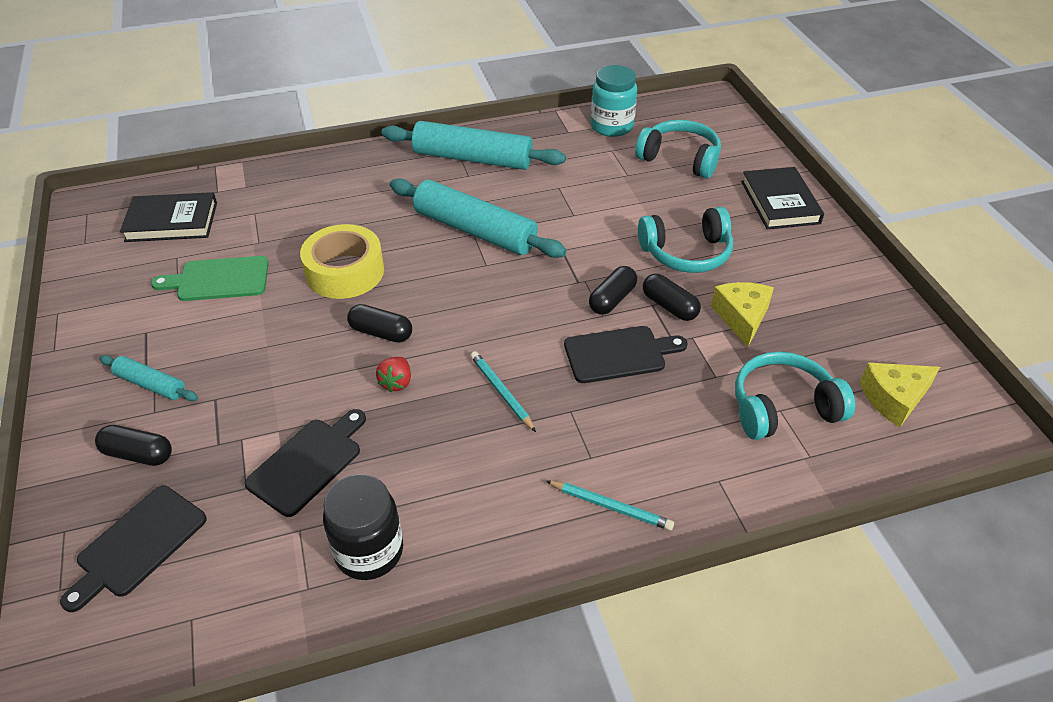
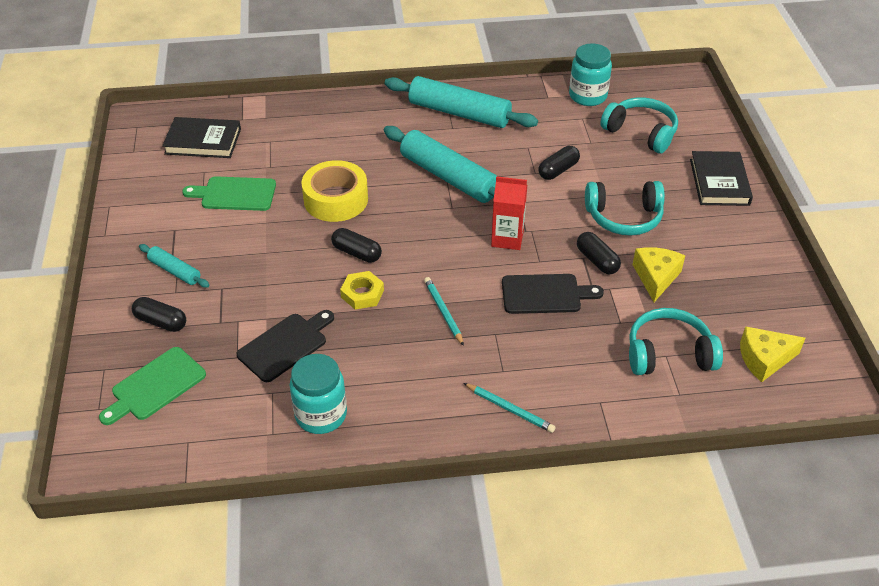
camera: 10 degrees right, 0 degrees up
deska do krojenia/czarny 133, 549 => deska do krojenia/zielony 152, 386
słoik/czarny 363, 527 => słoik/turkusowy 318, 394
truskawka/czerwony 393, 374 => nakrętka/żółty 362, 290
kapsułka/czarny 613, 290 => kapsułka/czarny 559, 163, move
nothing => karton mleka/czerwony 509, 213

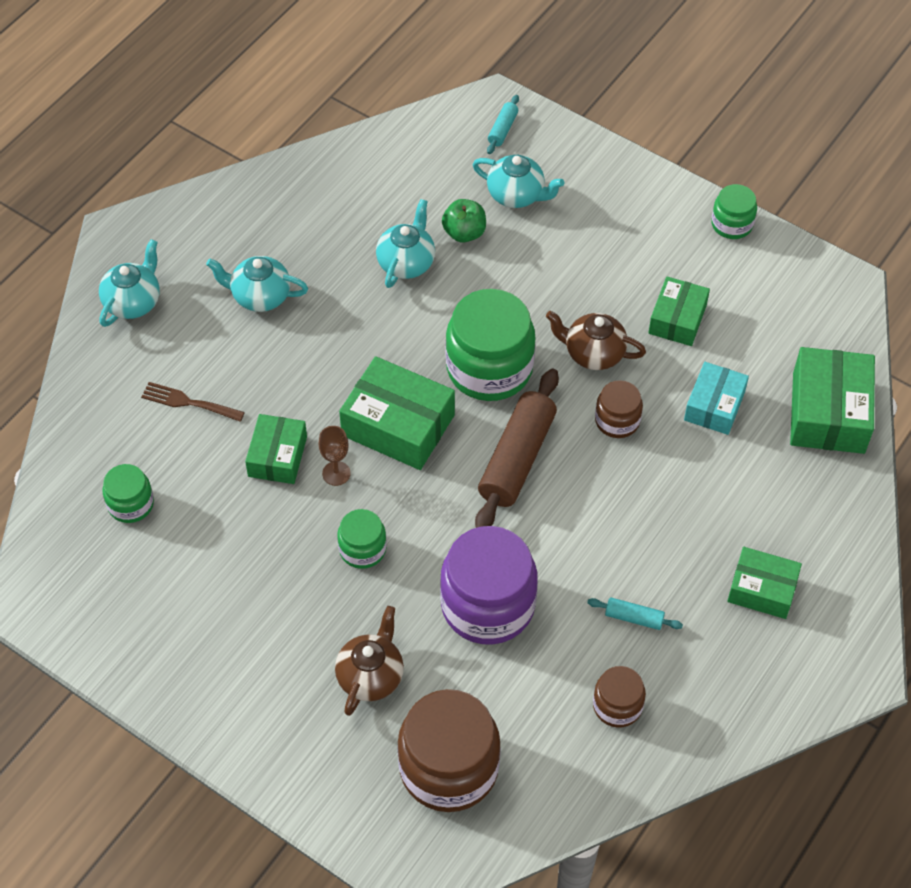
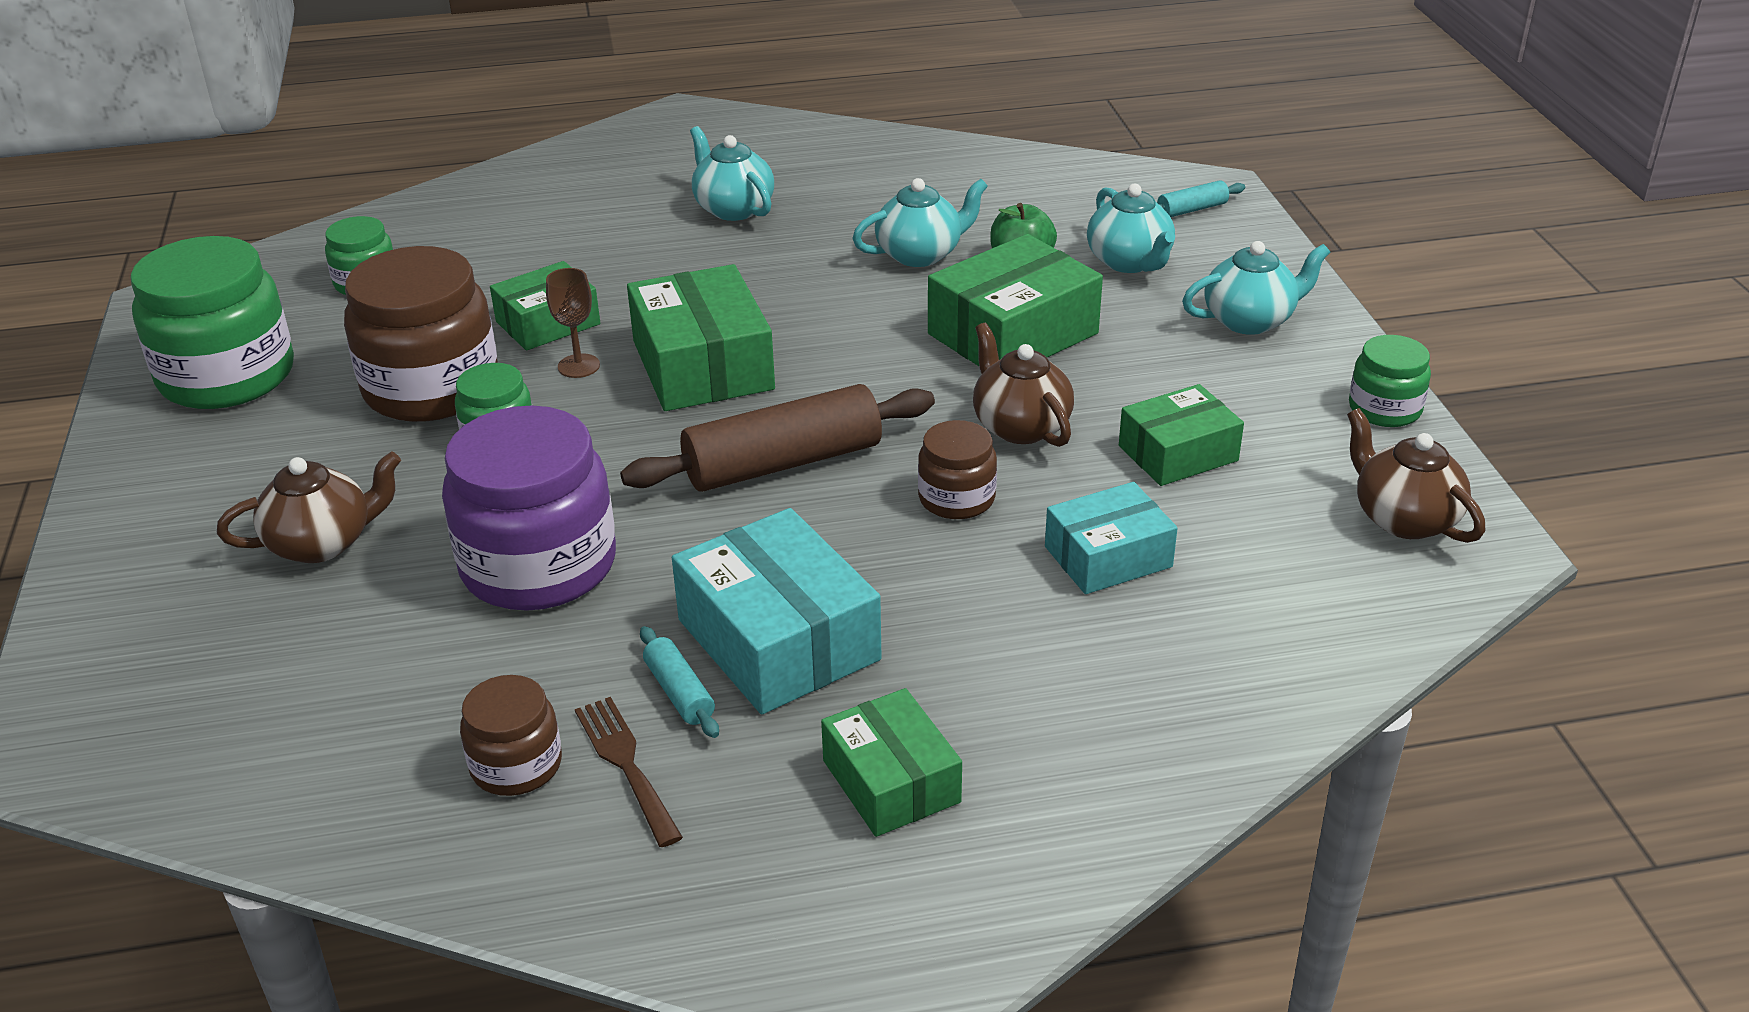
camera: 45 degrees right, 20 degrees down
imbryk/turkusowy 129, 283 => imbryk/turkusowy 1256, 288, move
widelec/brązowy 193, 402 => widelec/brązowy 629, 772, move
słoik/brązowy 449, 750 => słoik/brązowy 421, 334, move
słoik/zielony 491, 345 => słoik/zielony 212, 322, move
pudełko/zielony 832, 400 => pudełko/zielony 1015, 300, move
nothing => pudełko/turkusowy 777, 611
nothing => imbryk/brązowy 1416, 475

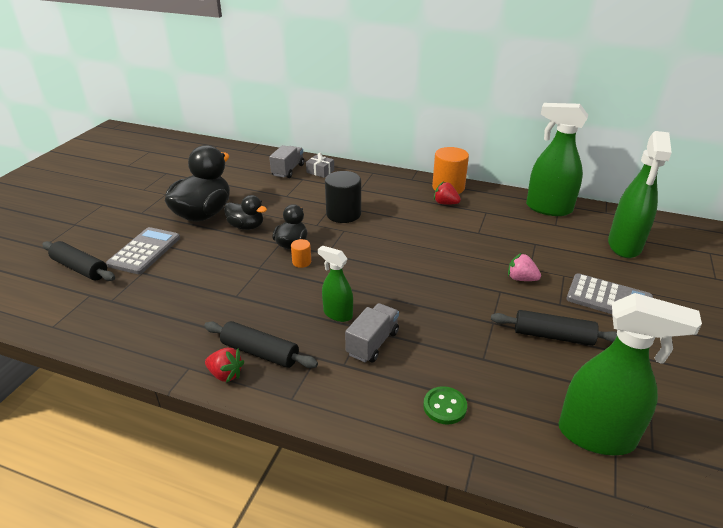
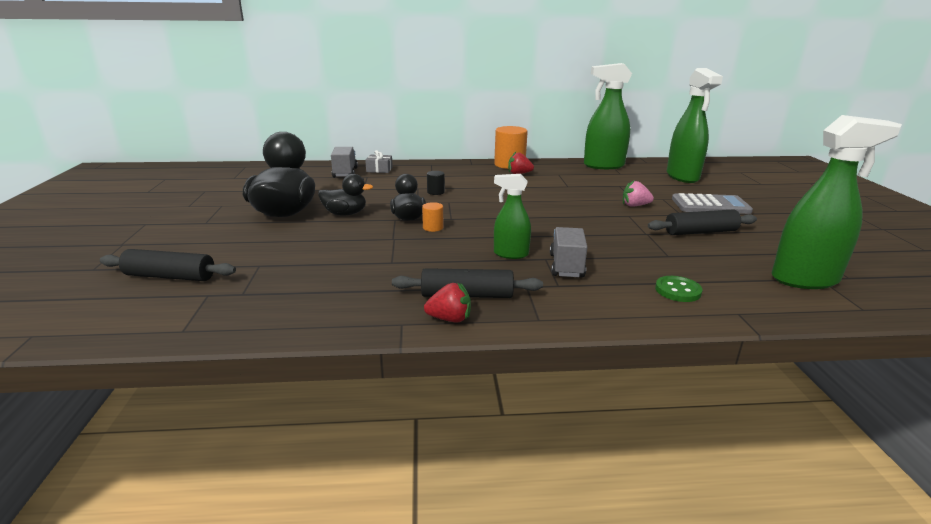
camera: 25 degrees left, 10 degrees down
kalkulator/szary 143, 250 => nothing
walec/czarny 343, 197 => walec/czarny 436, 183, x0.48

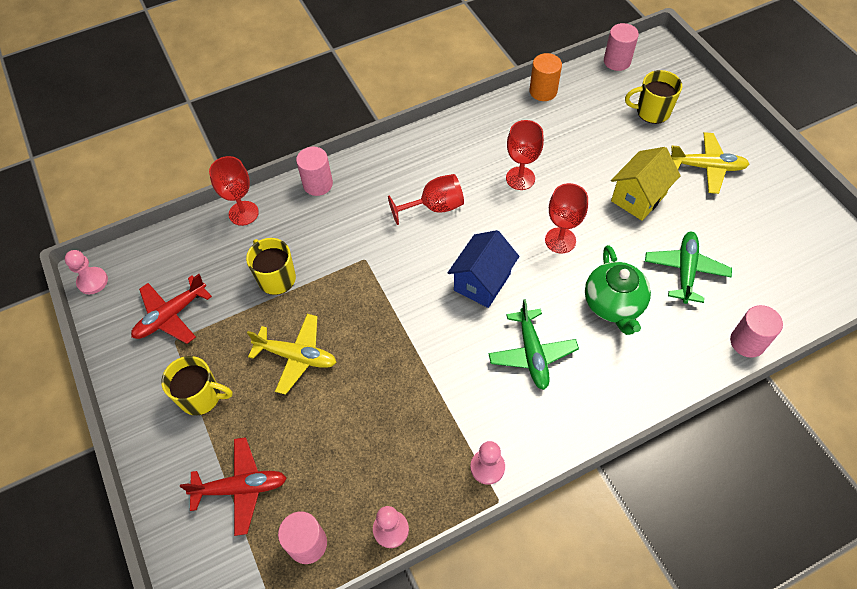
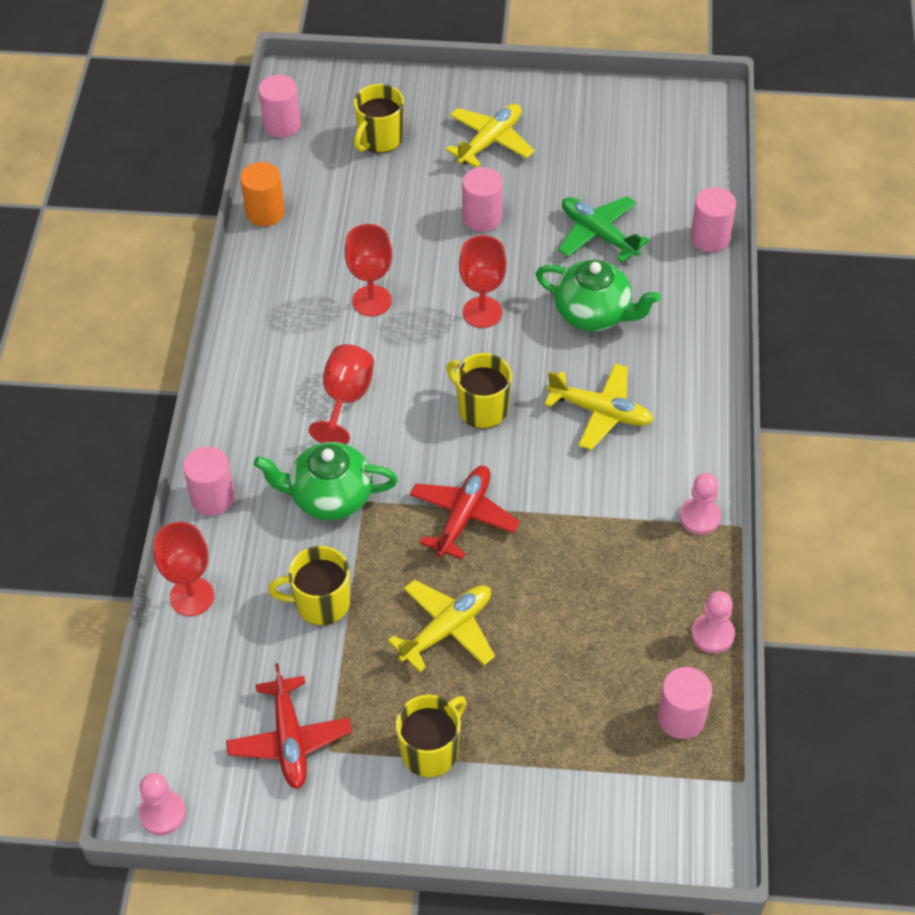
camera: 60 degrees left, 5 degrees down
samolot/czerwony 233, 486 => samolot/czerwony 464, 512, move
domek/niebieski 483, 269 => kubek/żółty 479, 391
samolot/zielony 533, 344 => samolot/żółty 598, 406
domek/żółty 646, 184 => walec/różowy 482, 199
nothing => imbryk/zielony 326, 481

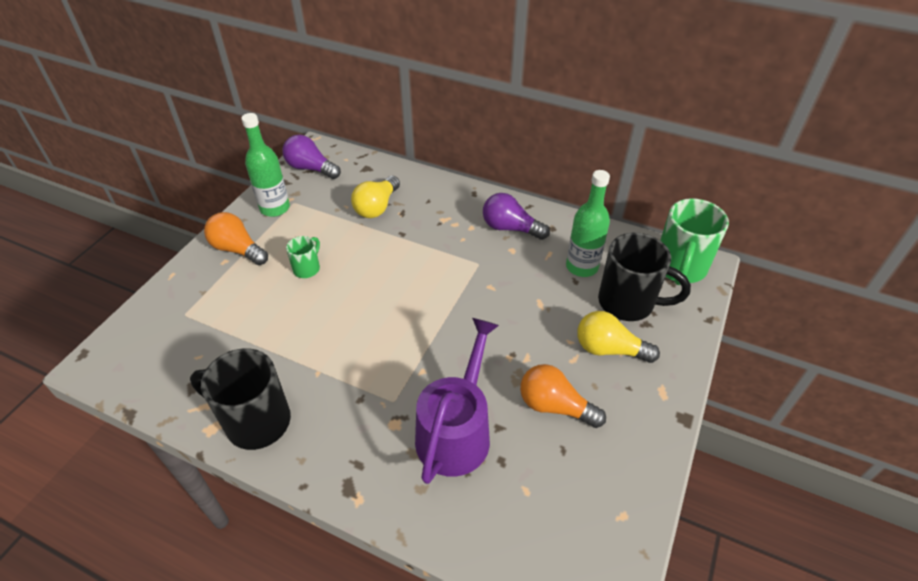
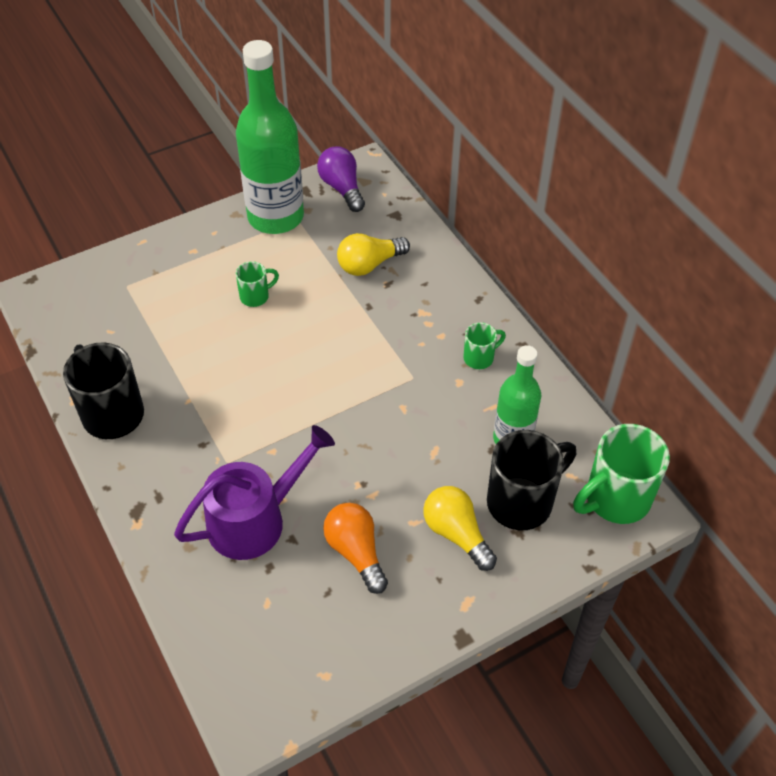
camera: 35 degrees right, 5 degrees up
żarówka/pomarańczowy 236, 238 => nothing
butelka/zielony 265, 165 => butelka/zielony 270, 137, x1.68
żarówka/fioletowy 516, 216 => kubek/zielony 484, 345
kubek/czarny 644, 277 => kubek/czarny 532, 480, 90 degrees counterclockwise

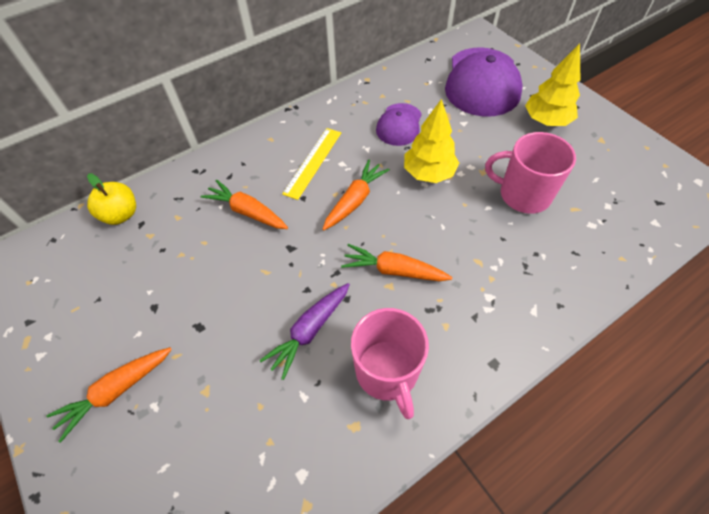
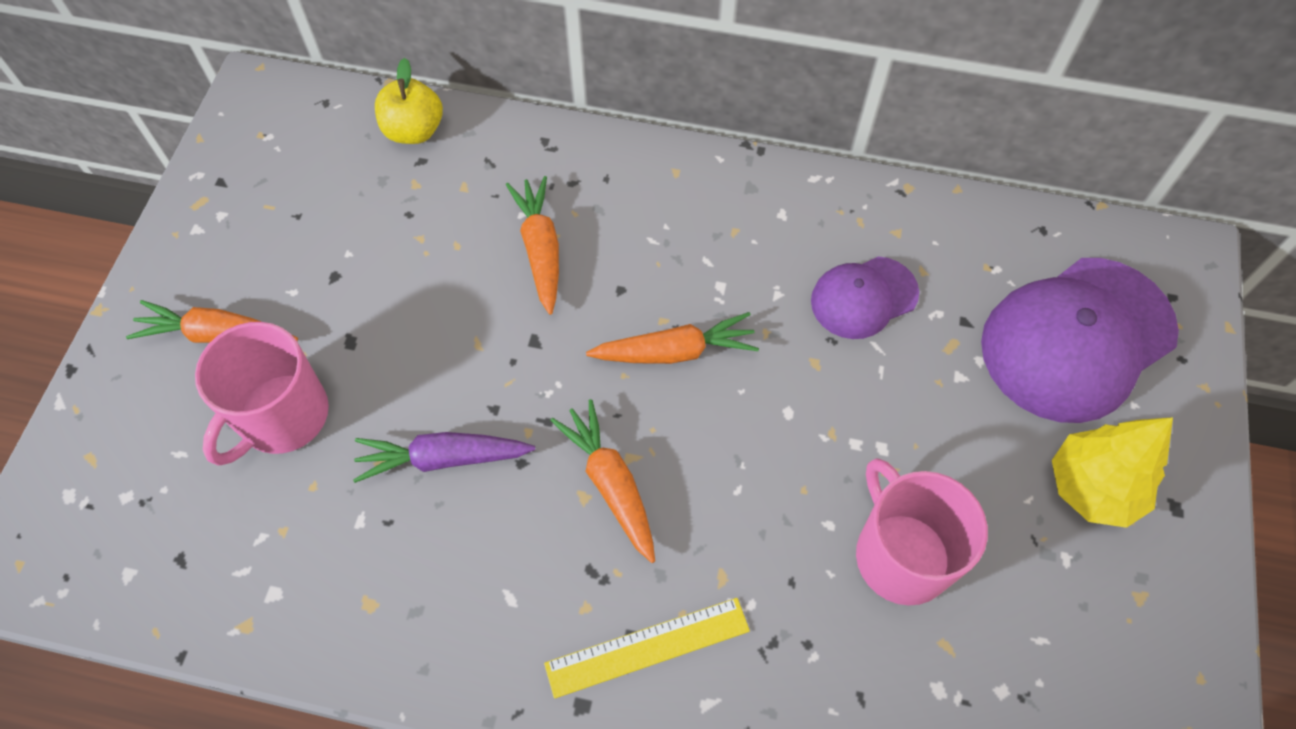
camera: 45 degrees right, 5 degrees up
linijka/żółty 311, 164 => linijka/żółty 647, 648, move
kubek/różowy 390, 363 => kubek/różowy 262, 394, move
drzewko/żółty 431, 141 => nothing

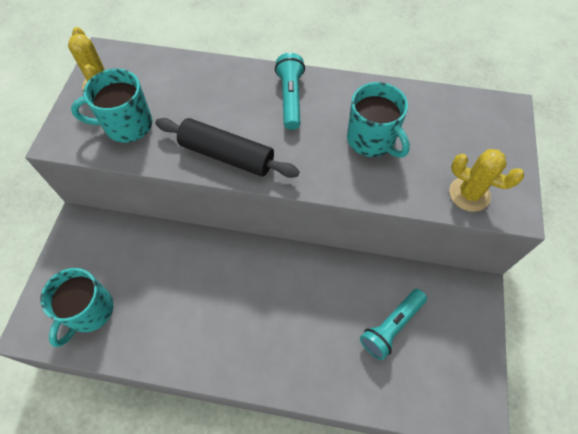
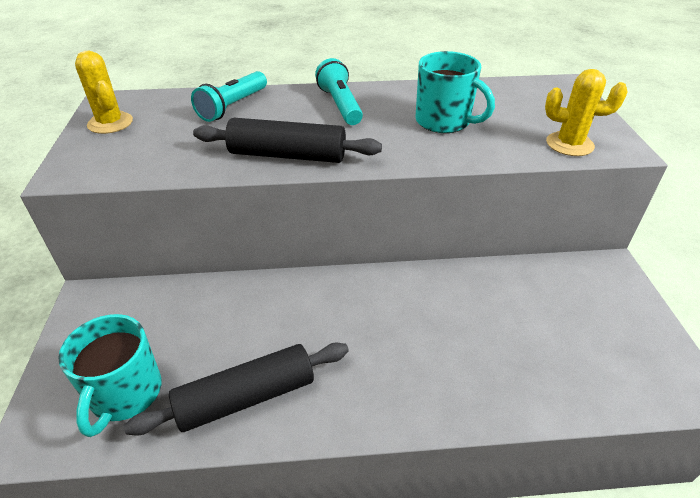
camera: 15 degrees left, 20 degrees down
kubek/turkusowy 112, 106 => nothing
latarka/turkusowy 393, 324 => latarka/turkusowy 229, 96, move
nothing => wałek do ciasta/czarny 236, 389

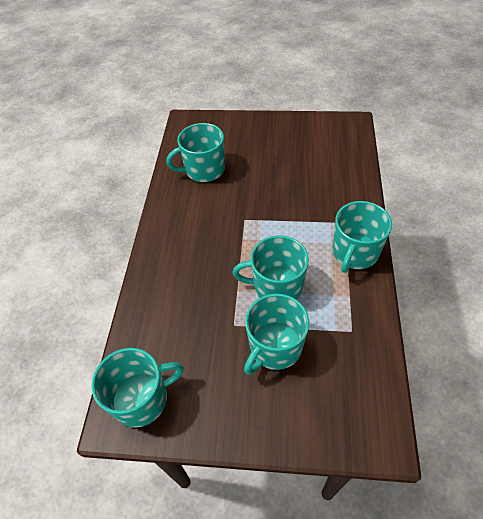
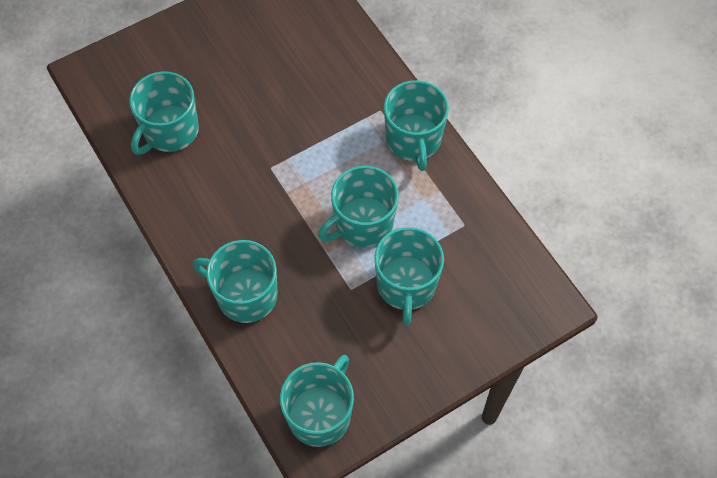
camera: 40 degrees left, 10 degrees up
nothing => kubek/turkusowy 235, 281

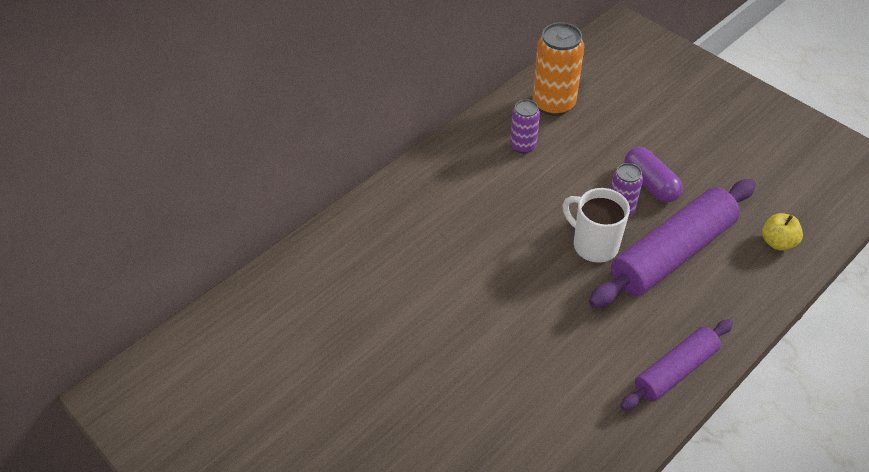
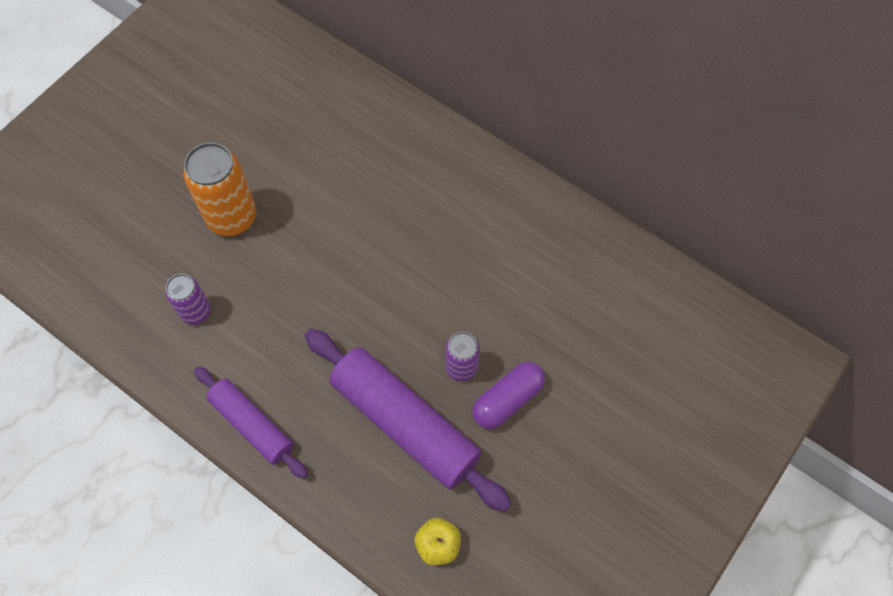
camera: 80 degrees right, 15 degrees up
puszka/fioletowy 525, 126 => puszka/fioletowy 188, 299, move
puszka/pomarańczowy 558, 69 => puszka/pomarańczowy 220, 189, move
kubek/biały 596, 225 => nothing

